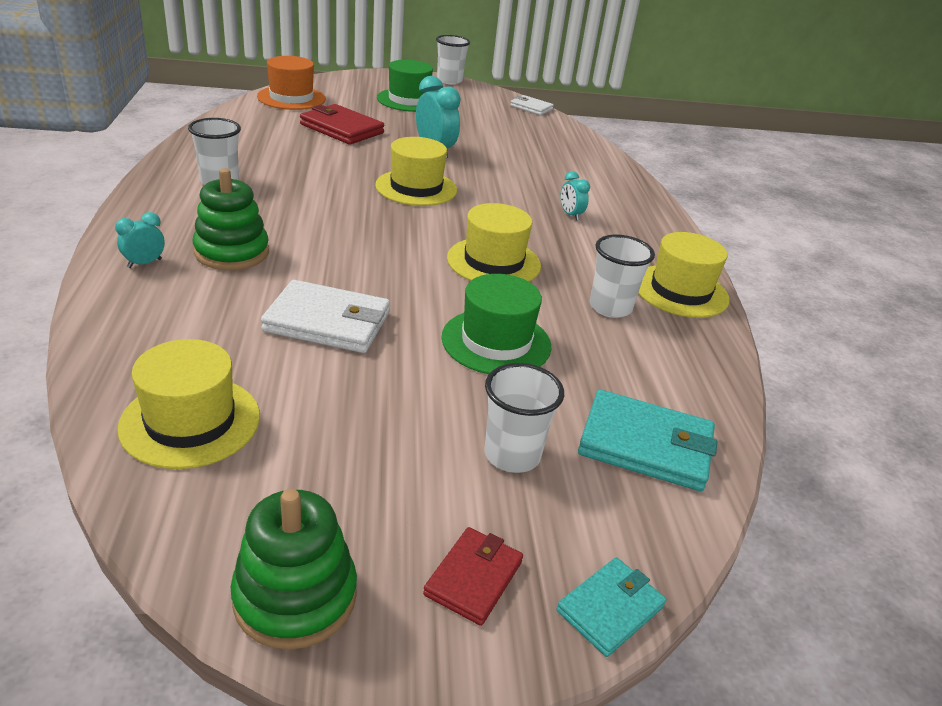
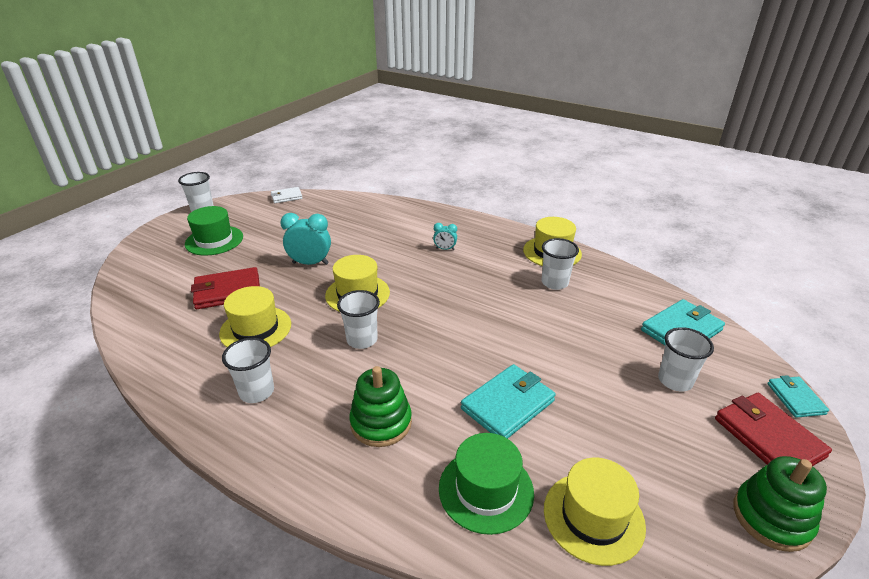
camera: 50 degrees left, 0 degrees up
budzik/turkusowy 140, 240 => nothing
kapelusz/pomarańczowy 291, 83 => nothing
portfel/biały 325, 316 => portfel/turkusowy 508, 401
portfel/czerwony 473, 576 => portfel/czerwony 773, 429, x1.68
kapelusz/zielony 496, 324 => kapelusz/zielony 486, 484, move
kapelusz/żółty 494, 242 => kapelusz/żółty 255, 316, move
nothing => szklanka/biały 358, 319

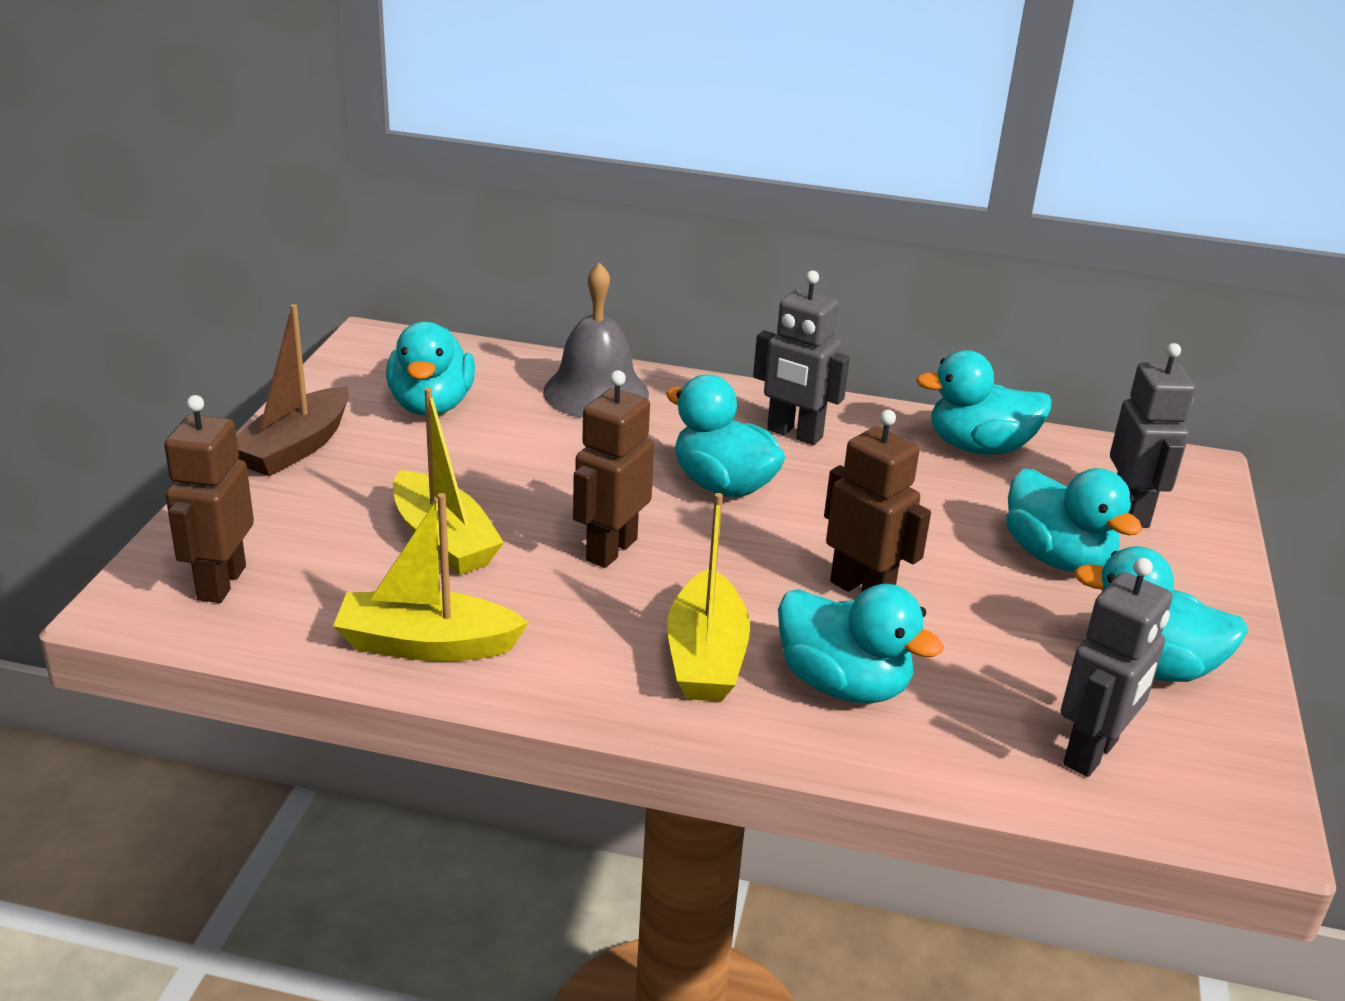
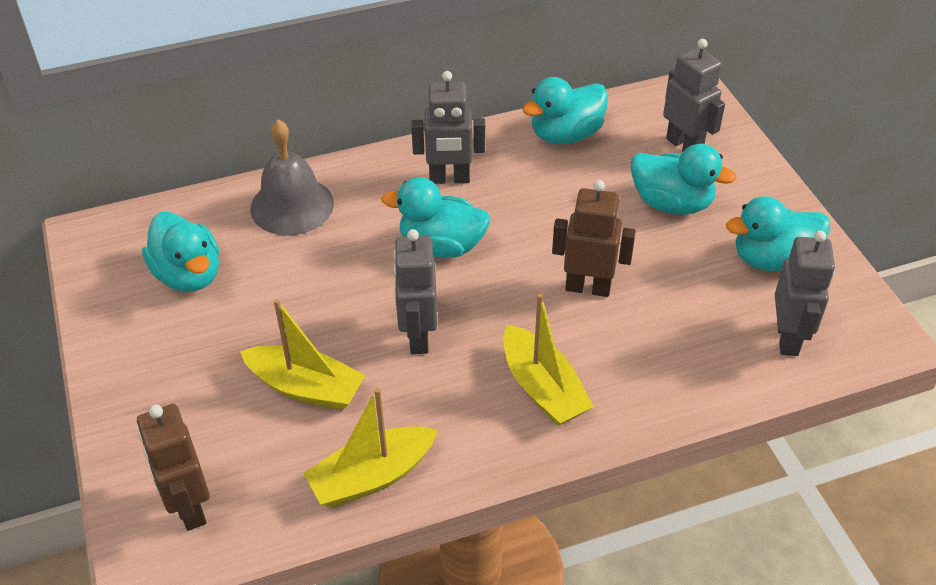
camera: 30 degrees left, 15 degrees up
łódka/brązowy 292, 390 => nothing
robot/brązowy 613, 469 => robot/szary 415, 291
kaczka/turkusowy 861, 644 => nothing

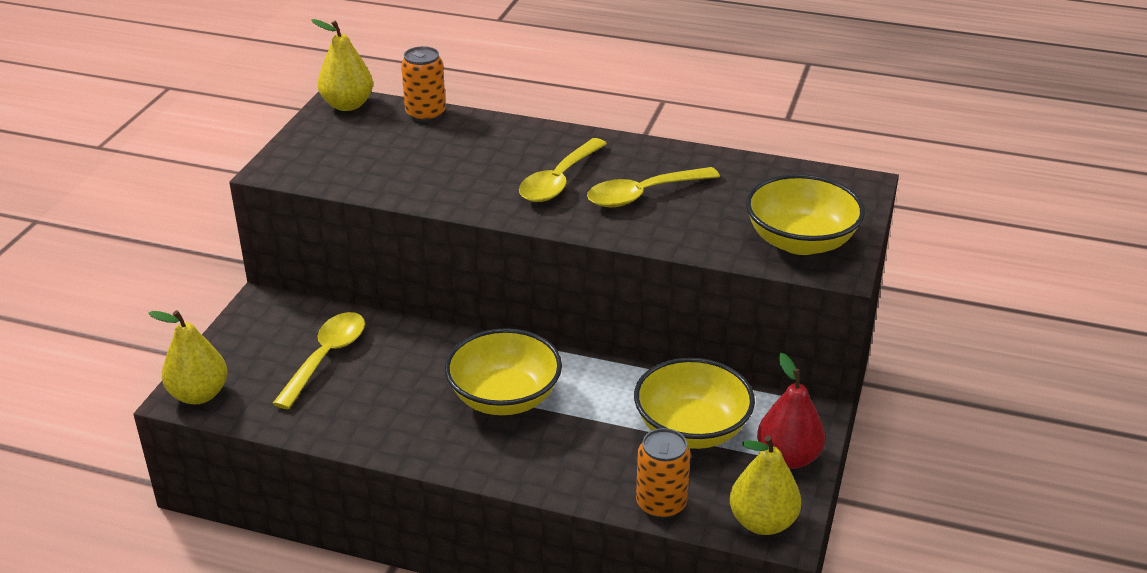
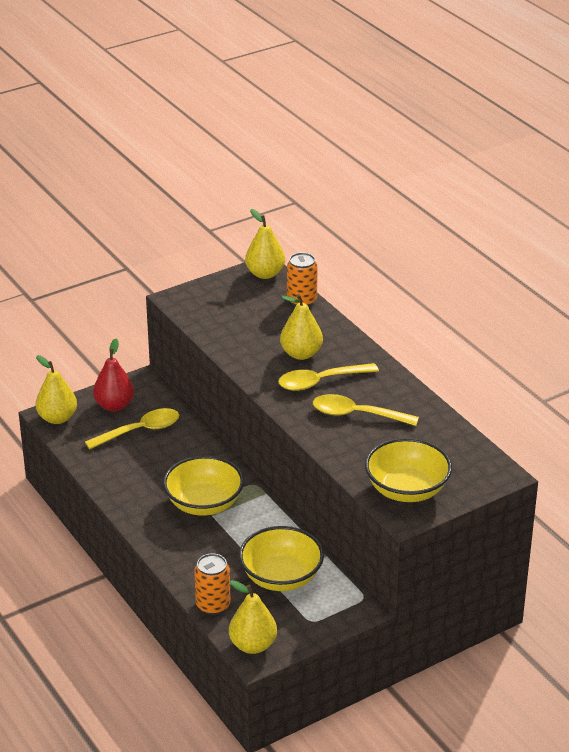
camera: 40 degrees right, 0 degrees up
gruszka/czerwony 791, 411 => gruszka/czerwony 113, 375, move
nothing => gruszka/żółty 301, 327

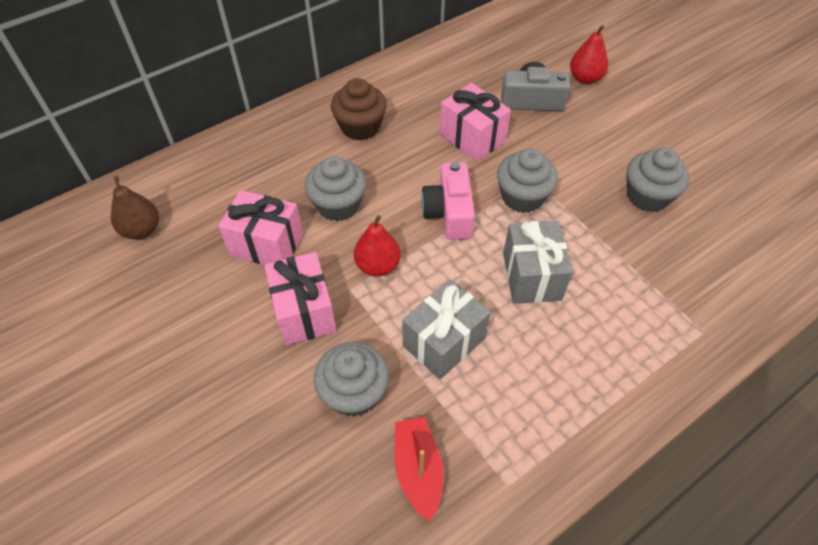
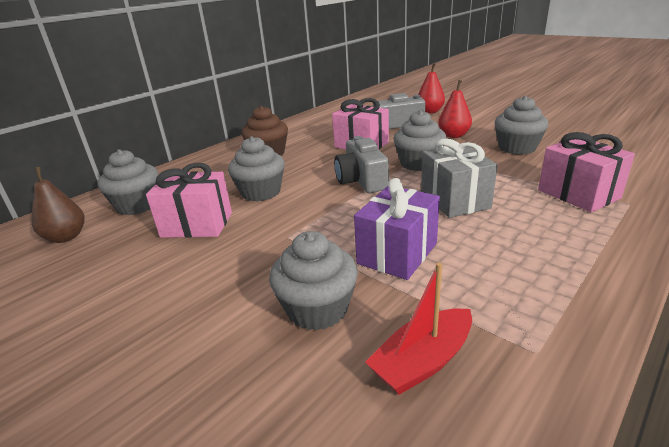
camera: 10 degrees left, 25 degrees down
prezent/różowy 300, 298 => prezent/różowy 586, 172, move
gruszka/czerwony 377, 246 => gruszka/czerwony 455, 109, move
łódka/czerwony 419, 469 => łódka/czerwony 418, 329, 105 degrees counterclockwise
prezent/szary 446, 329 => prezent/fioletowy 397, 229
aparat fotograficzny/różowy 448, 201 => aparat fotograficzny/szary 361, 164
nothing => muffinka/szary 127, 182

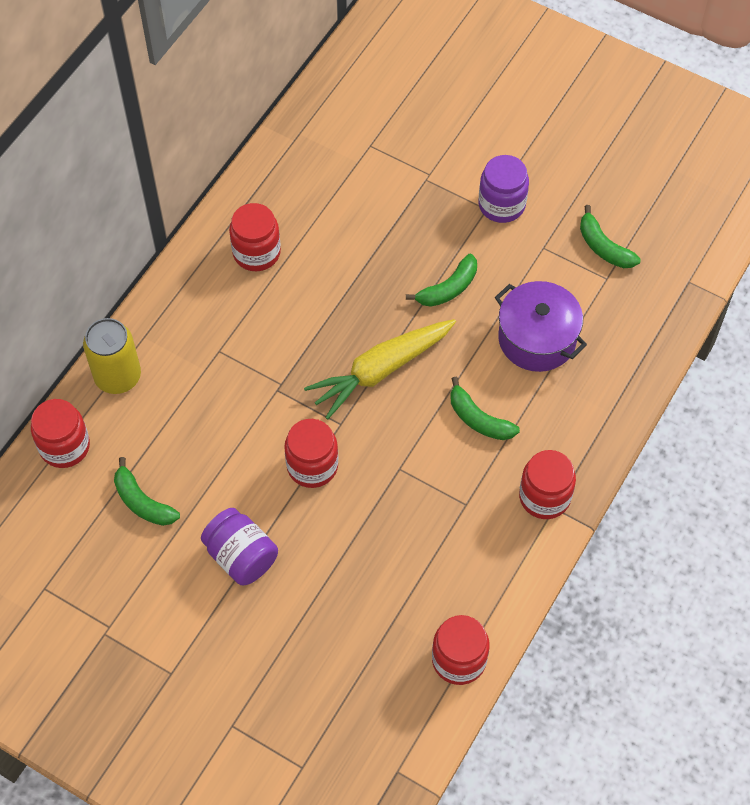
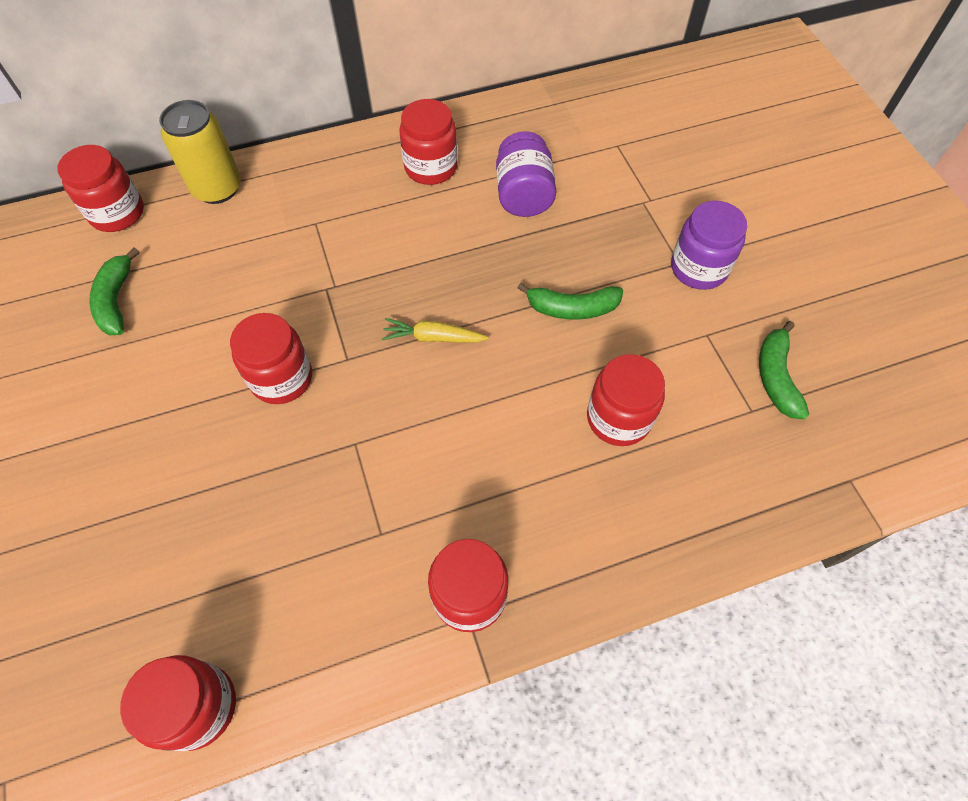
camera: 40 degrees right, 0 degrees up
słoik/fioletowy 239, 546 => słoik/fioletowy 526, 174, move
marchewka/żółty 380, 369 => marchewka/żółty 435, 330, x0.51
banan/zielony 485, 408 => nothing
garnek/fioletowy 541, 326 => słoik/czerwony 626, 400

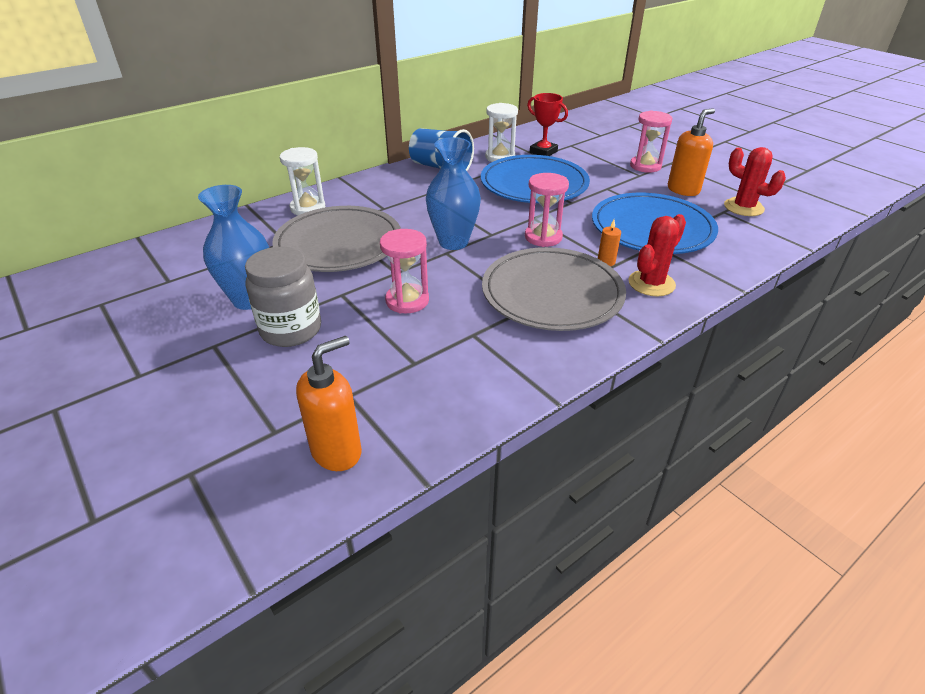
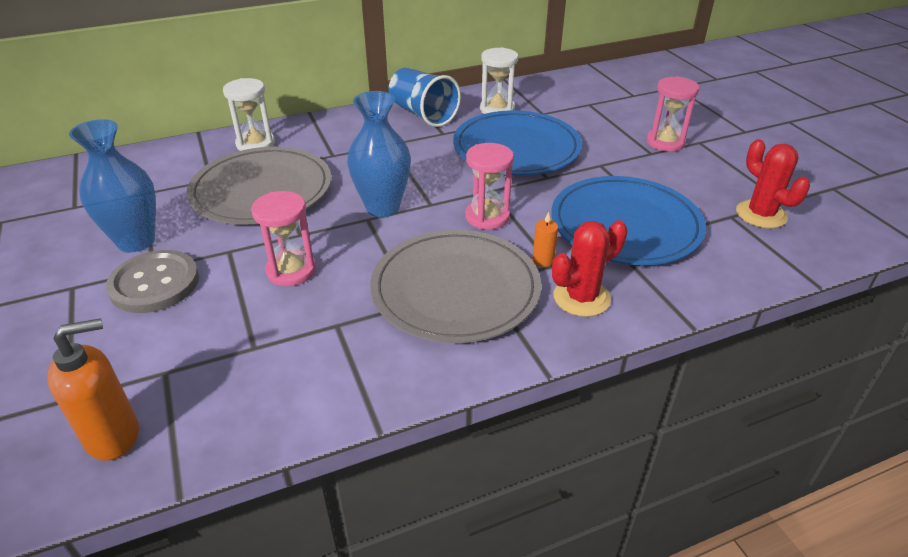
camera: 15 degrees right, 0 degrees up
słoik/szary 283, 296 => guzik/szary 152, 281
puchar/czerwony 547, 124 => nothing
dozownik mydła/pomarańczowy 691, 152 => nothing

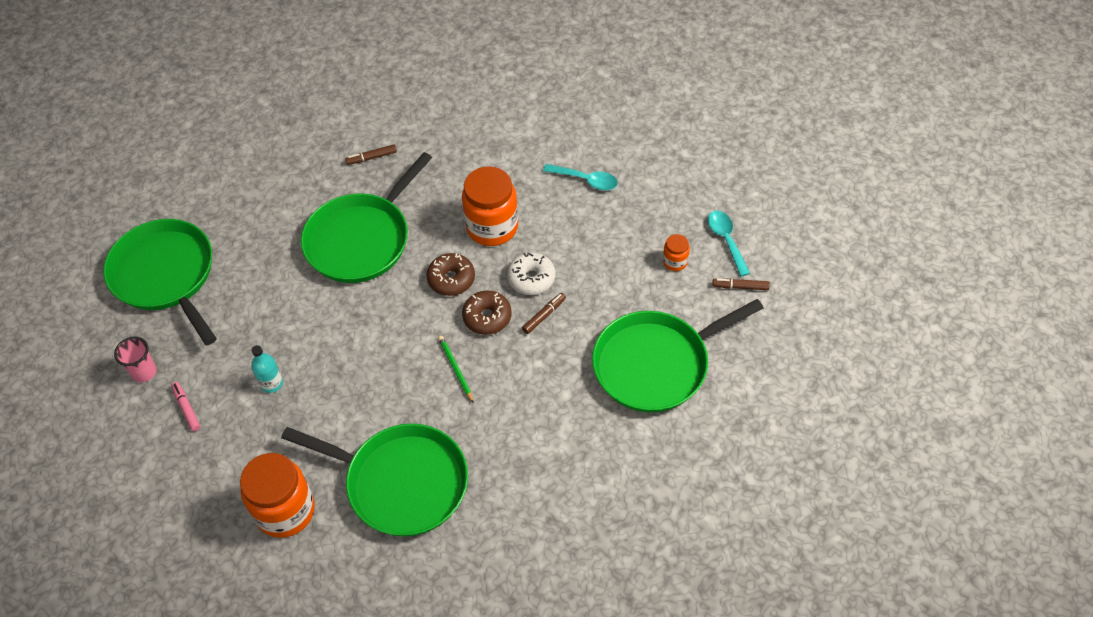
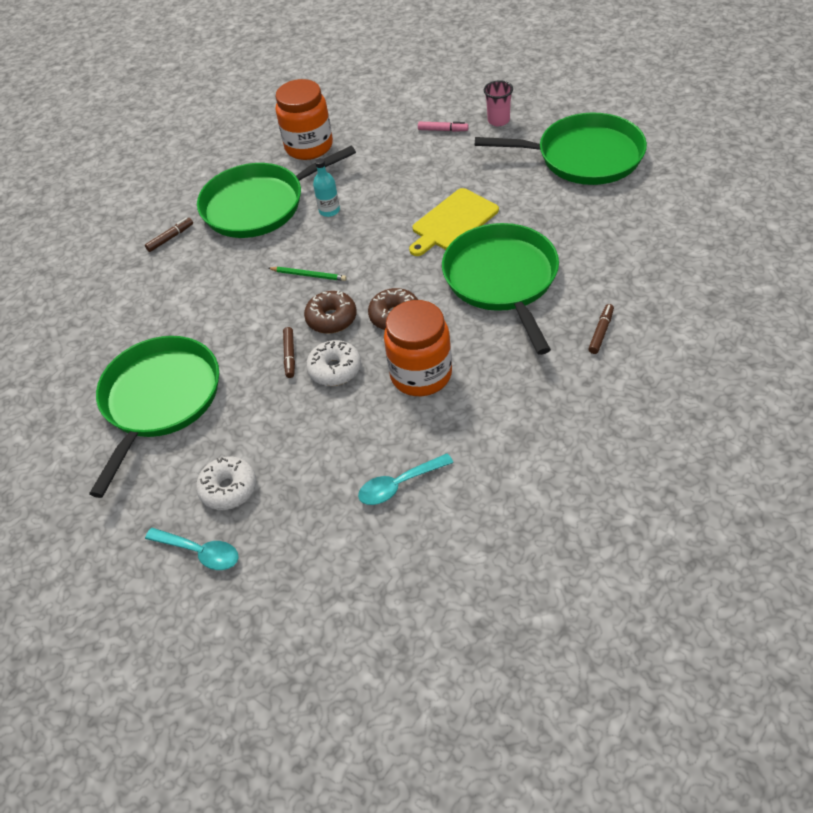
camera: 135 degrees right, 5 degrees down
butelka/turkusowy 267, 369 => butelka/turkusowy 326, 187, move
słoik/pomarańczowy 676, 252 => donut/biały 226, 483
flamaster/brązowy 741, 284 => flamaster/brązowy 169, 235, move
nothing => deska do krojenia/żółty 454, 222

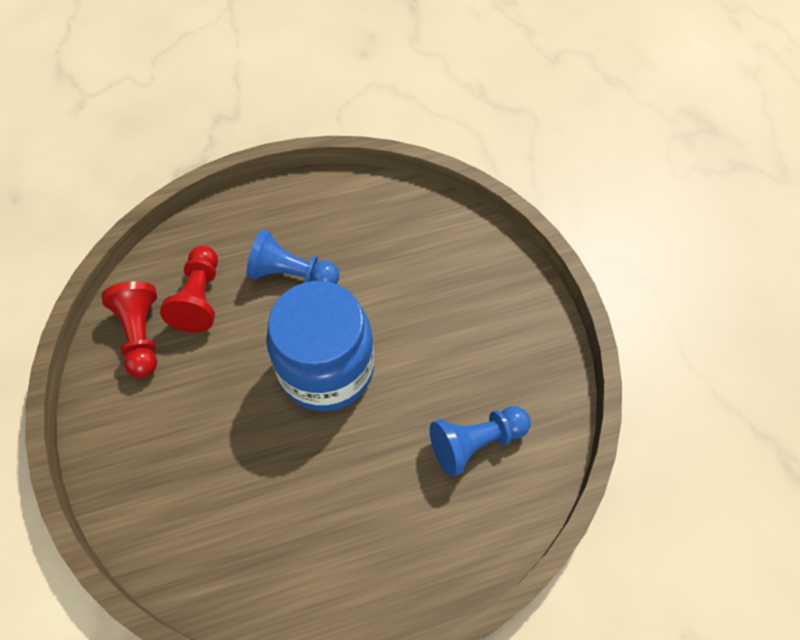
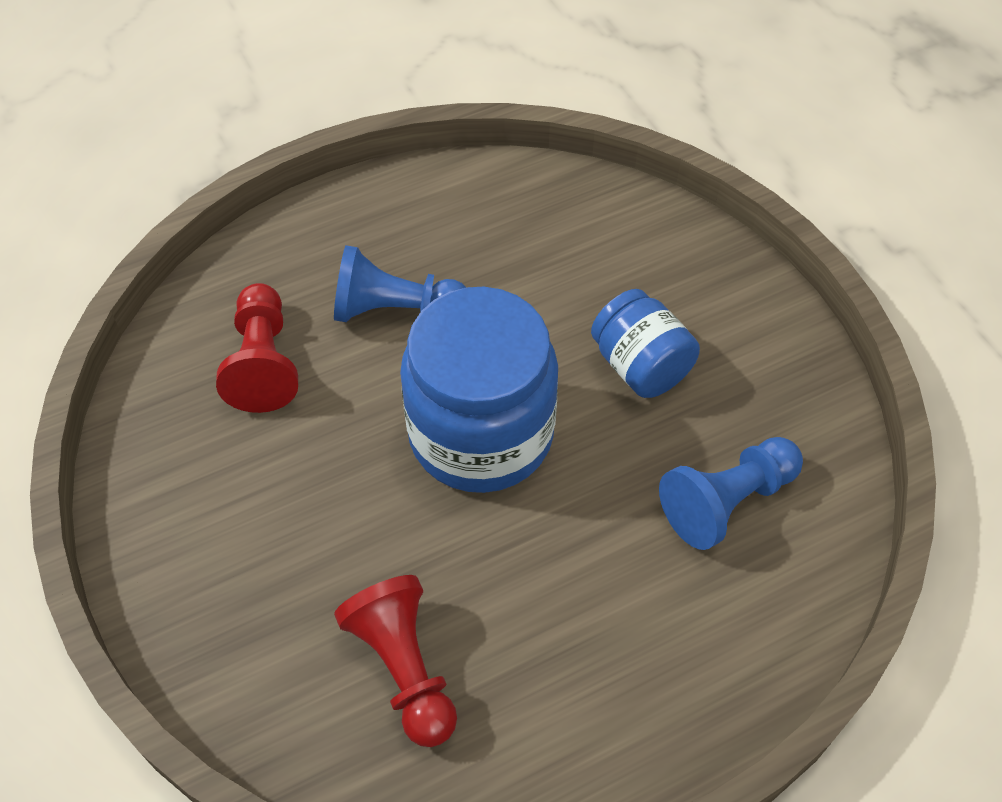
camera: 10 degrees left, 5 degrees down
pionek/czerwony 129, 329 => pionek/czerwony 395, 661, move
nothing => słoik/niebieski 645, 343

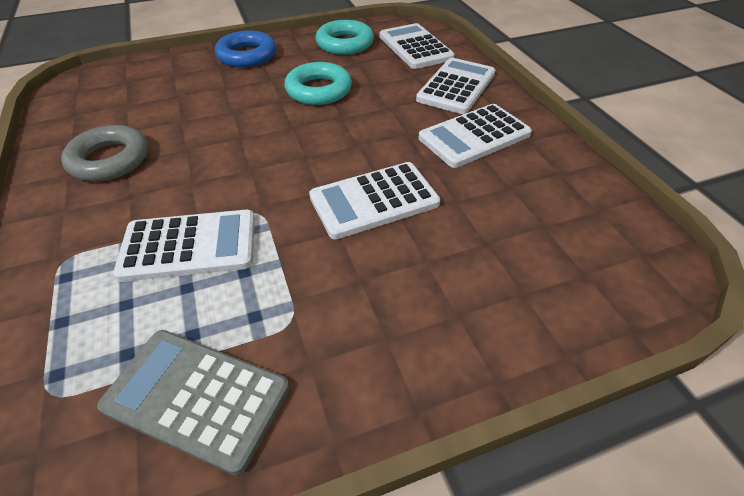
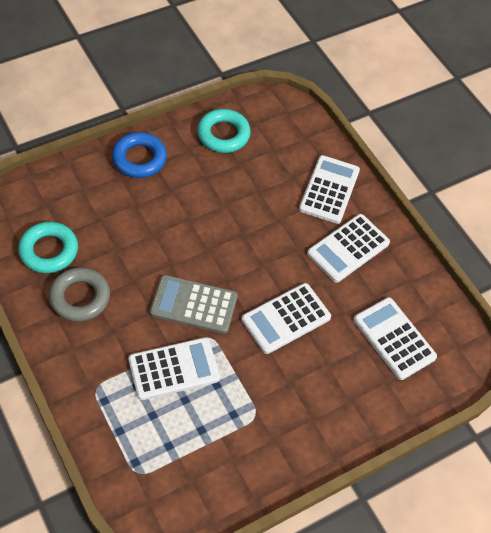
camera: 15 degrees left, 10 degrees up
kalkulator/szary 193, 402 => kalkulator/szary 194, 304, move
pierścień/turkusowy 318, 83 => pierścień/turkusowy 48, 247, move
kalkulator/biały 417, 46 => kalkulator/biały 395, 338, move

